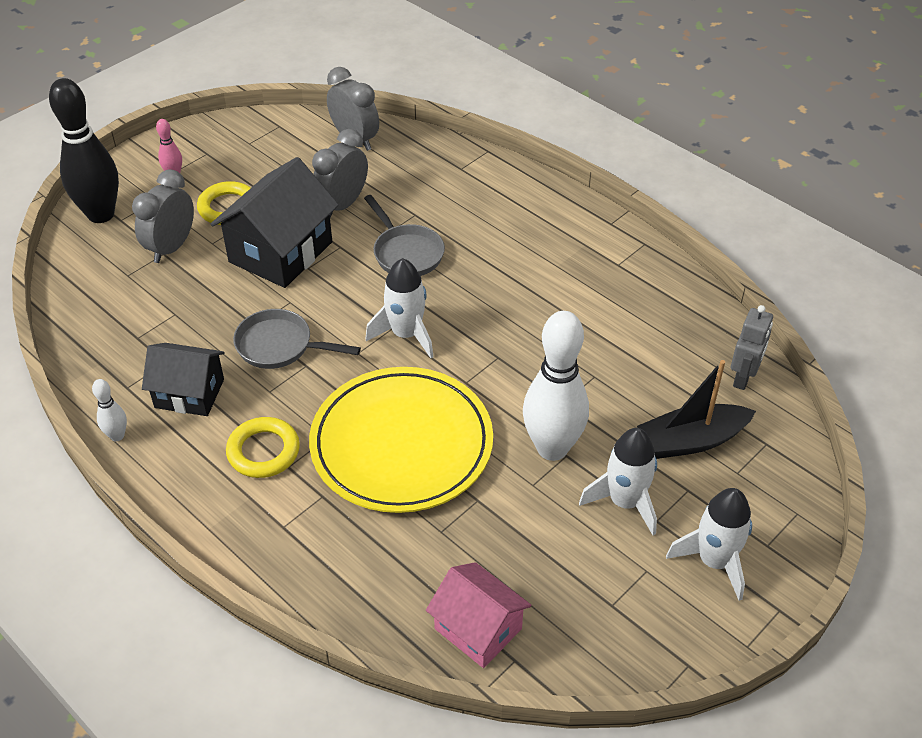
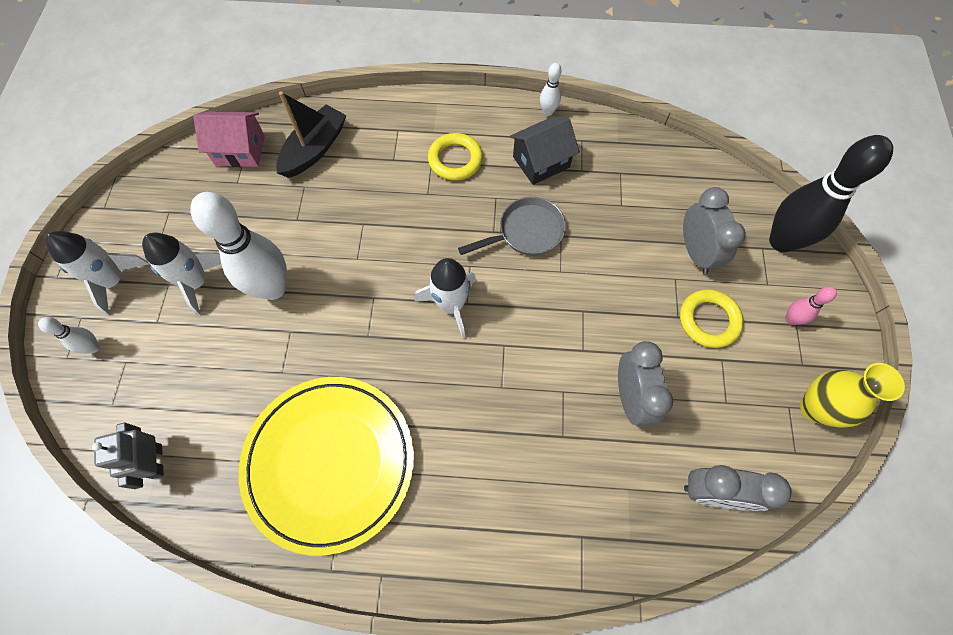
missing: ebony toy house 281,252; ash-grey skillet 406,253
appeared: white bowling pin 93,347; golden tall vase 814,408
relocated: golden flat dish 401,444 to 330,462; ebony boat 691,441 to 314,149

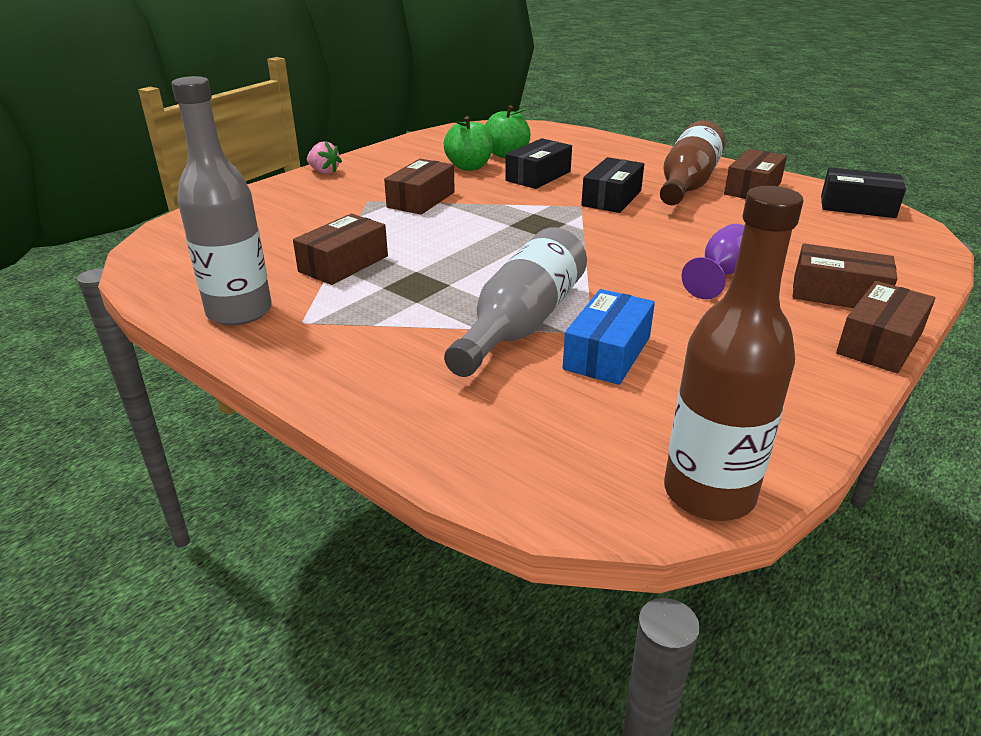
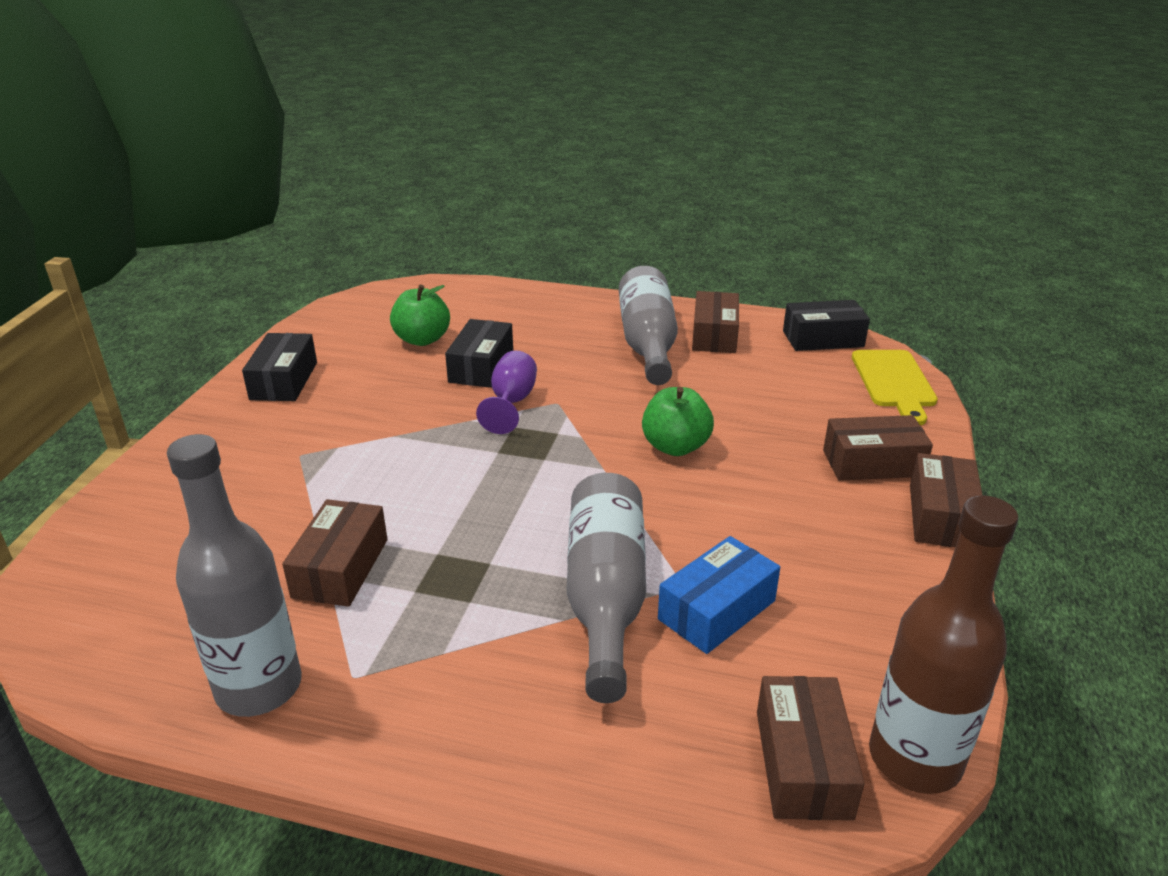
missing: rose-pink berry 324,172
appeared: golden cutting board 894,382
relocated: russet package 421,200 to 803,763; emerald toy apple 469,167 to 675,447; ebony package 611,198 to 284,381; purple wine glass 721,275 to 511,402
colour: russet flask 687,184 to ash-grey flask 648,343
spun: royal blue package 607,353 = 717,610 45 degrees clockwise

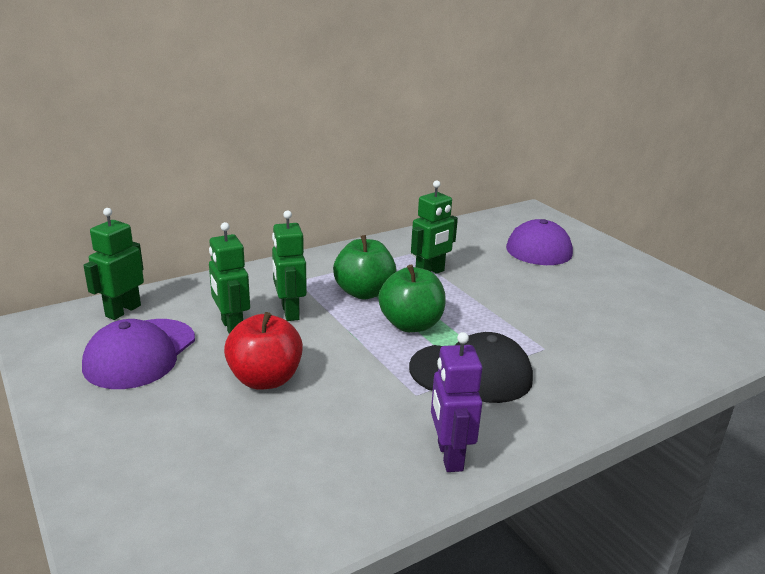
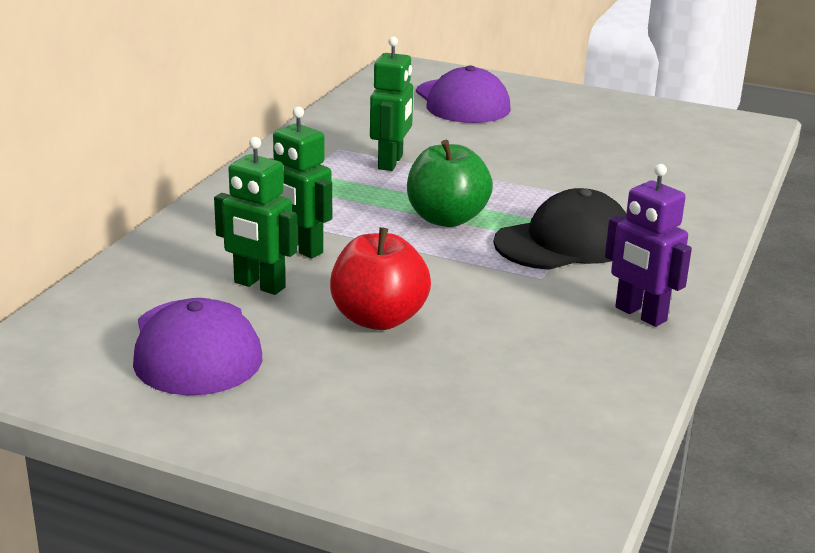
missing: emerald robot 123,311; emerald toy apple 364,292

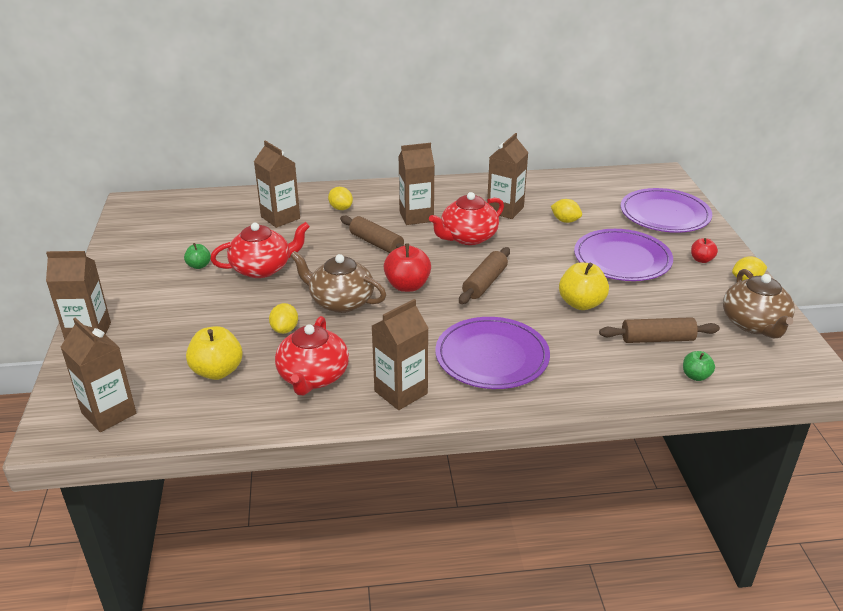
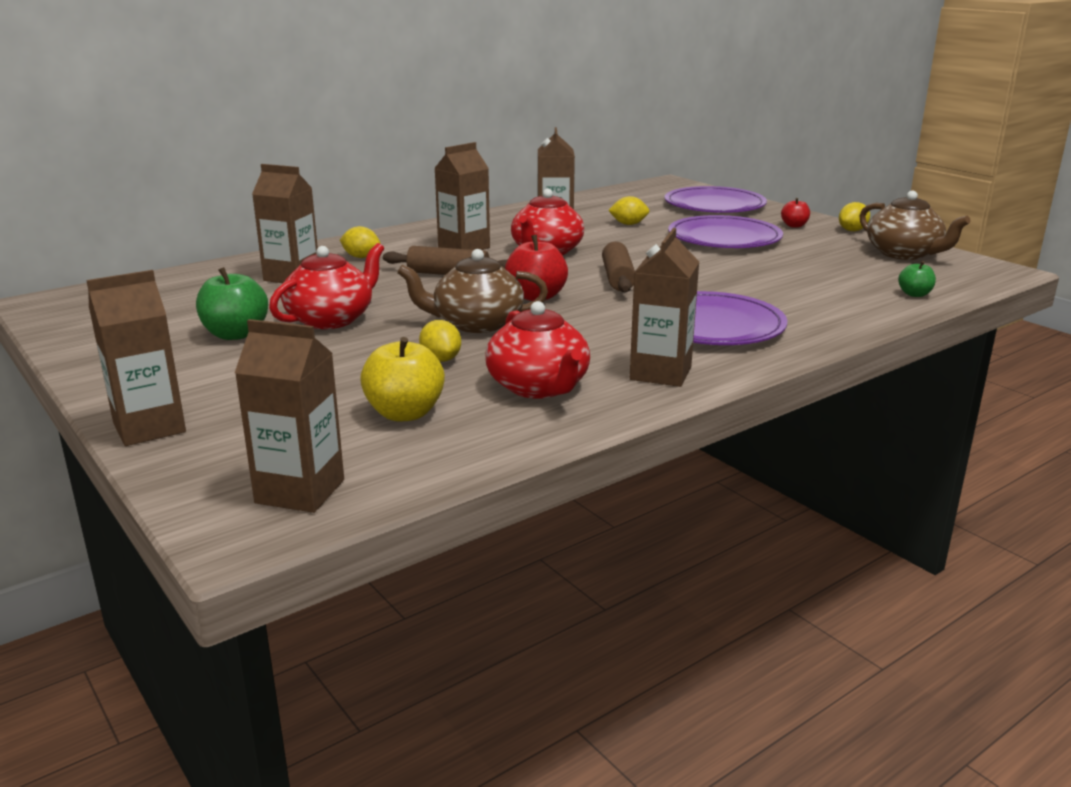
missing: golden toy apple 581,303; russet pastry roller 657,339
size: emerald toy apple 199,266 = 235,334 x1.77

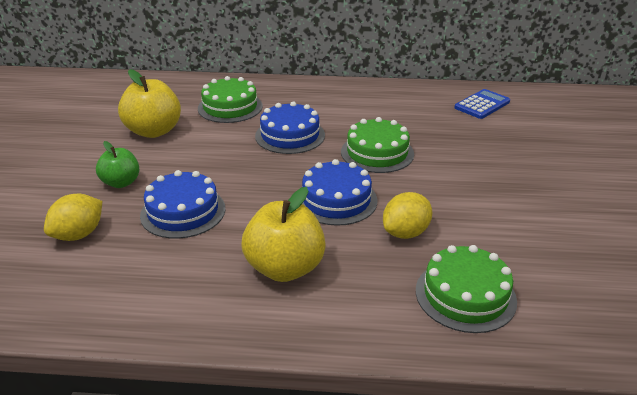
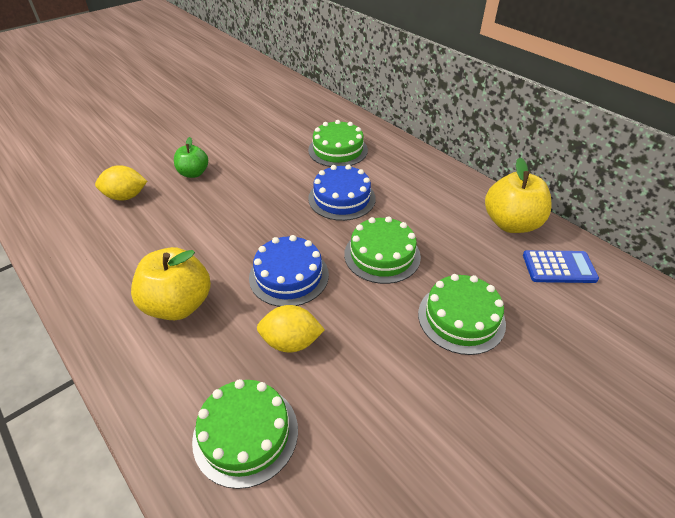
missing: royal blue cake 183,212
appeared: emerald cake 461,318
relocated: golden toy apple 154,131 to 511,223

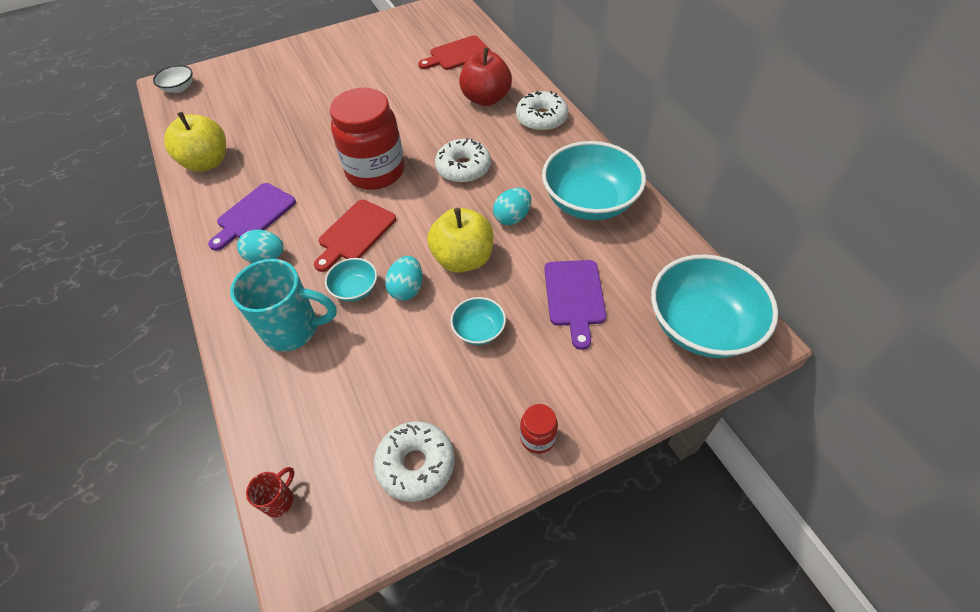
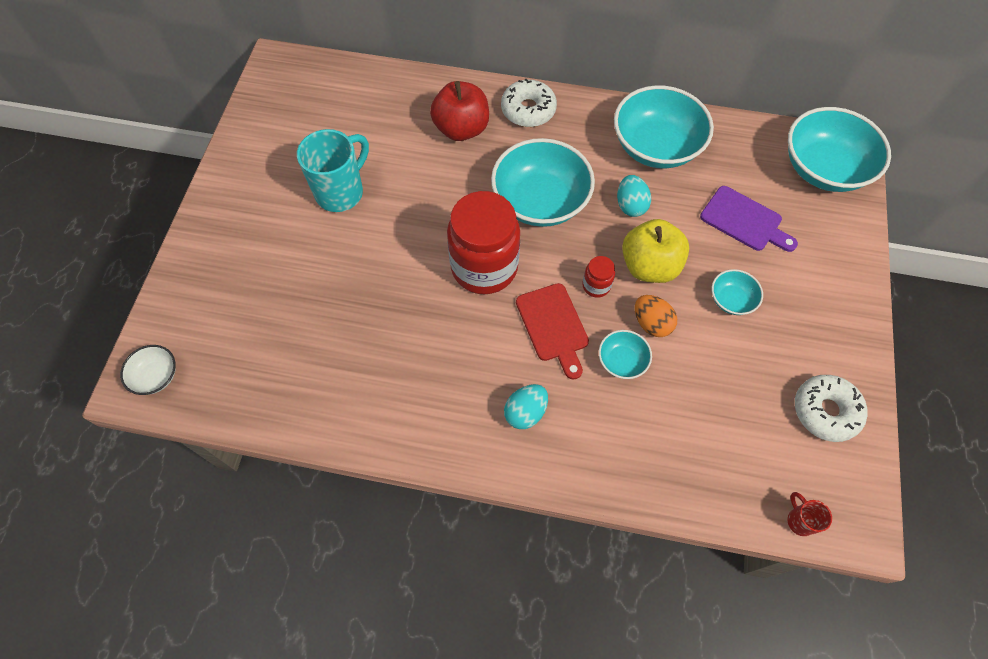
missing: golden toy apple 207,162; purple cutting board 254,215; crimson cutting board 457,54
relocated: aqua tea mug 293,329 to 341,192; crimson preserve jar 537,437 to 596,286
exchanged: white donut 463,168 to aqua bowl 540,201
colour: aqua toy egg 407,289 to orange toy egg 651,323

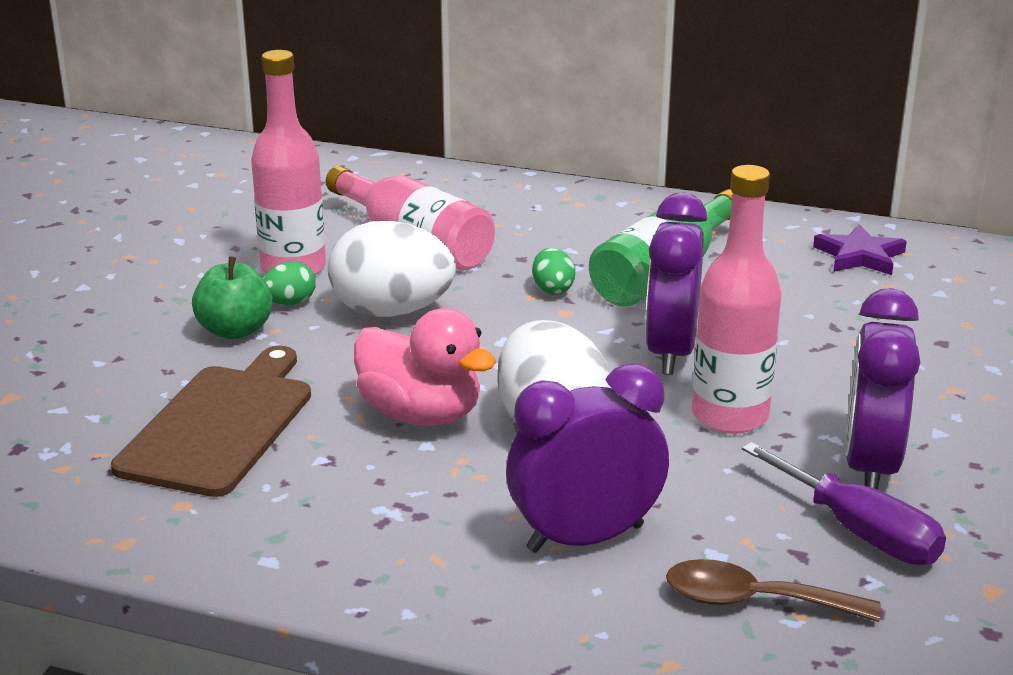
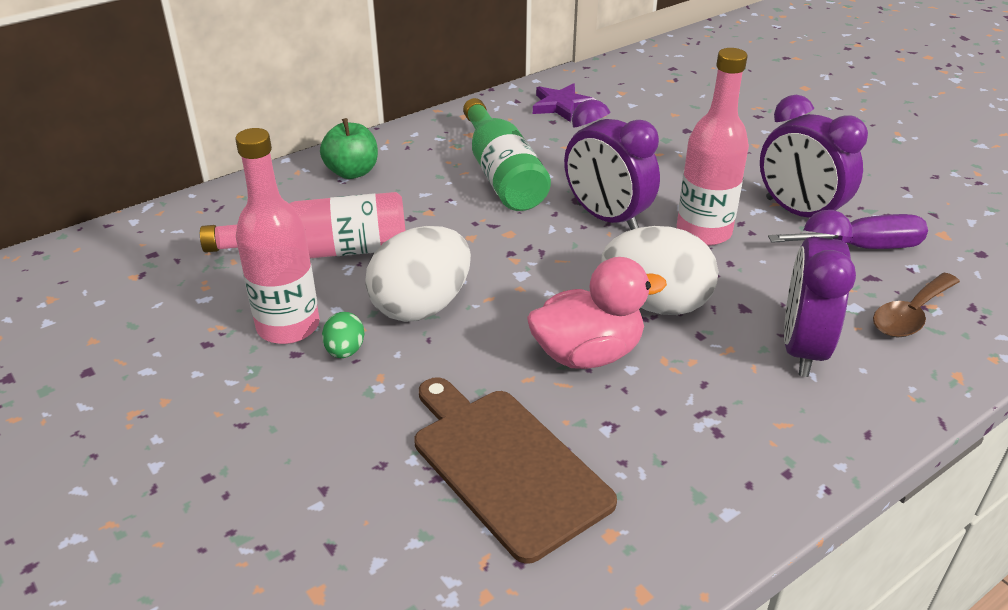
missing: emerald toy egg 552,289
relocated: emerald toy apple 235,331 to 352,172

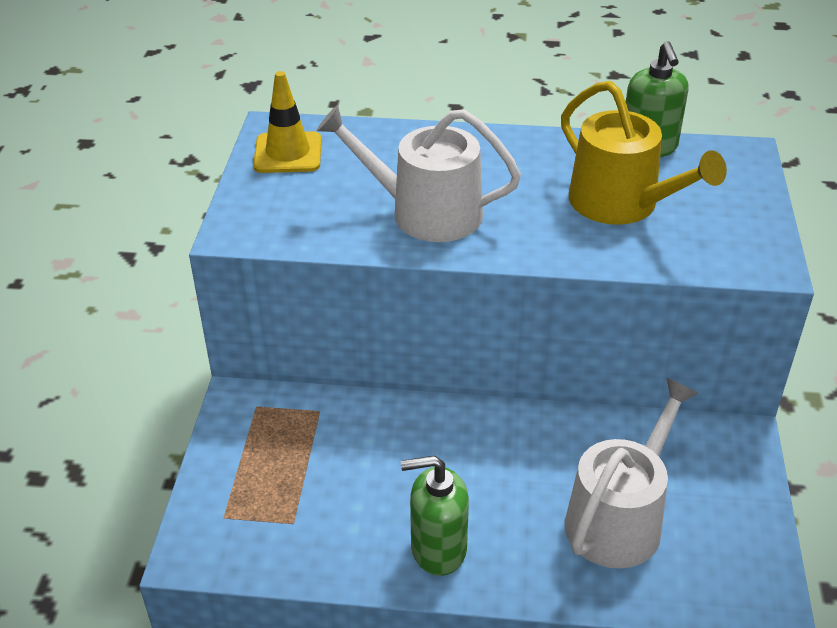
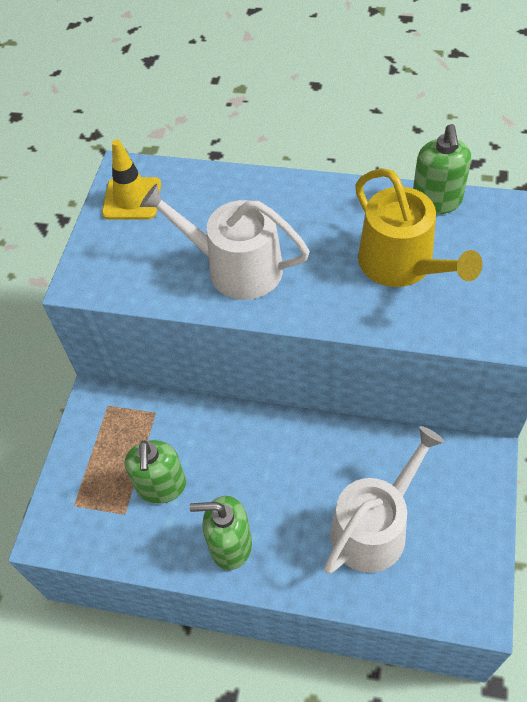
appeared: emerald soap pump 161,486

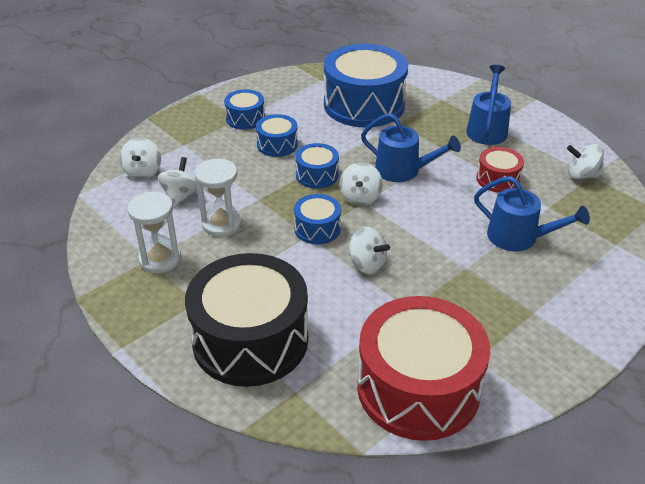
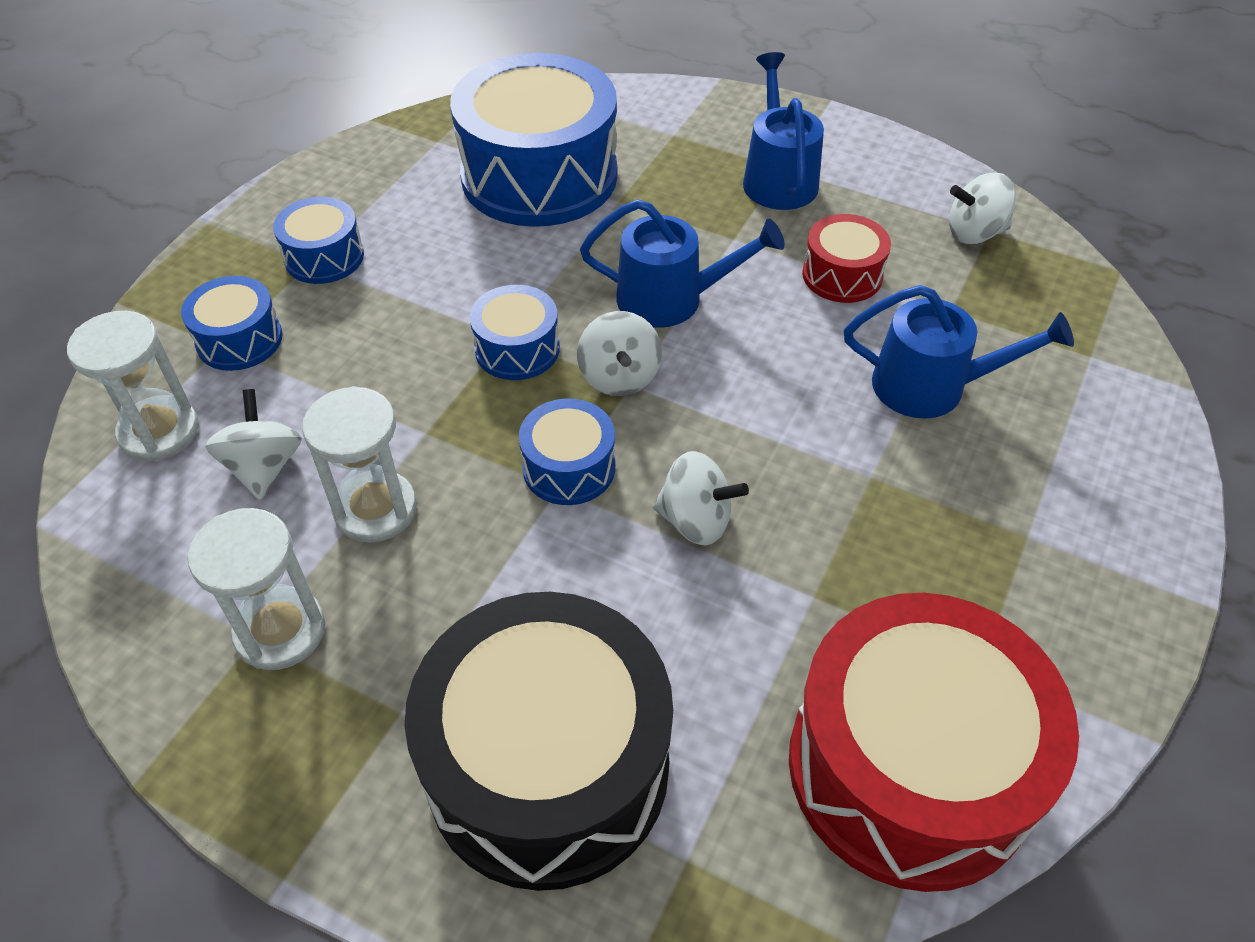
relocated: royal blue snare drum 277,145 to 239,340
exchanged: white whirligig 143,172 to white hourglass 159,432

